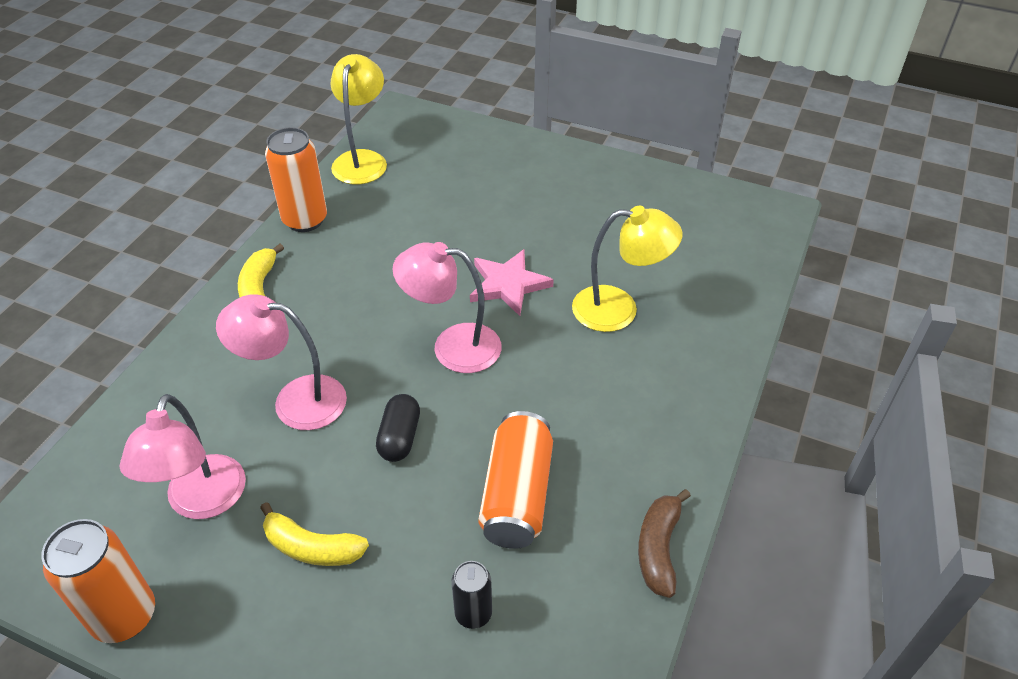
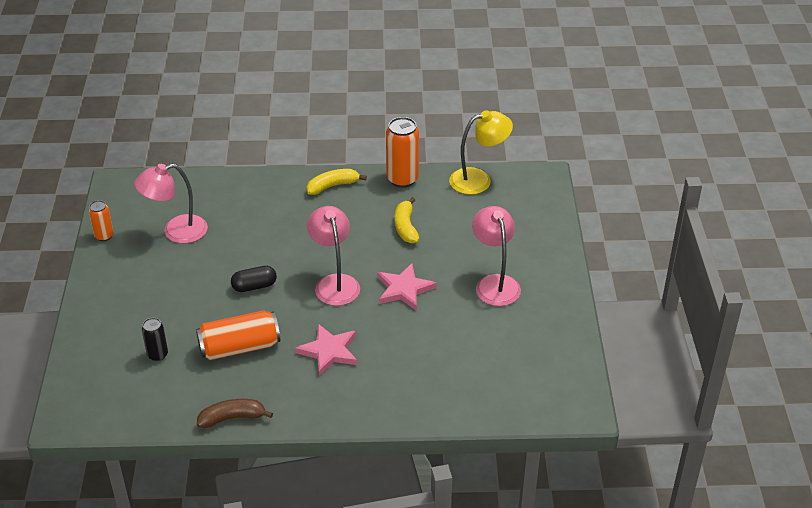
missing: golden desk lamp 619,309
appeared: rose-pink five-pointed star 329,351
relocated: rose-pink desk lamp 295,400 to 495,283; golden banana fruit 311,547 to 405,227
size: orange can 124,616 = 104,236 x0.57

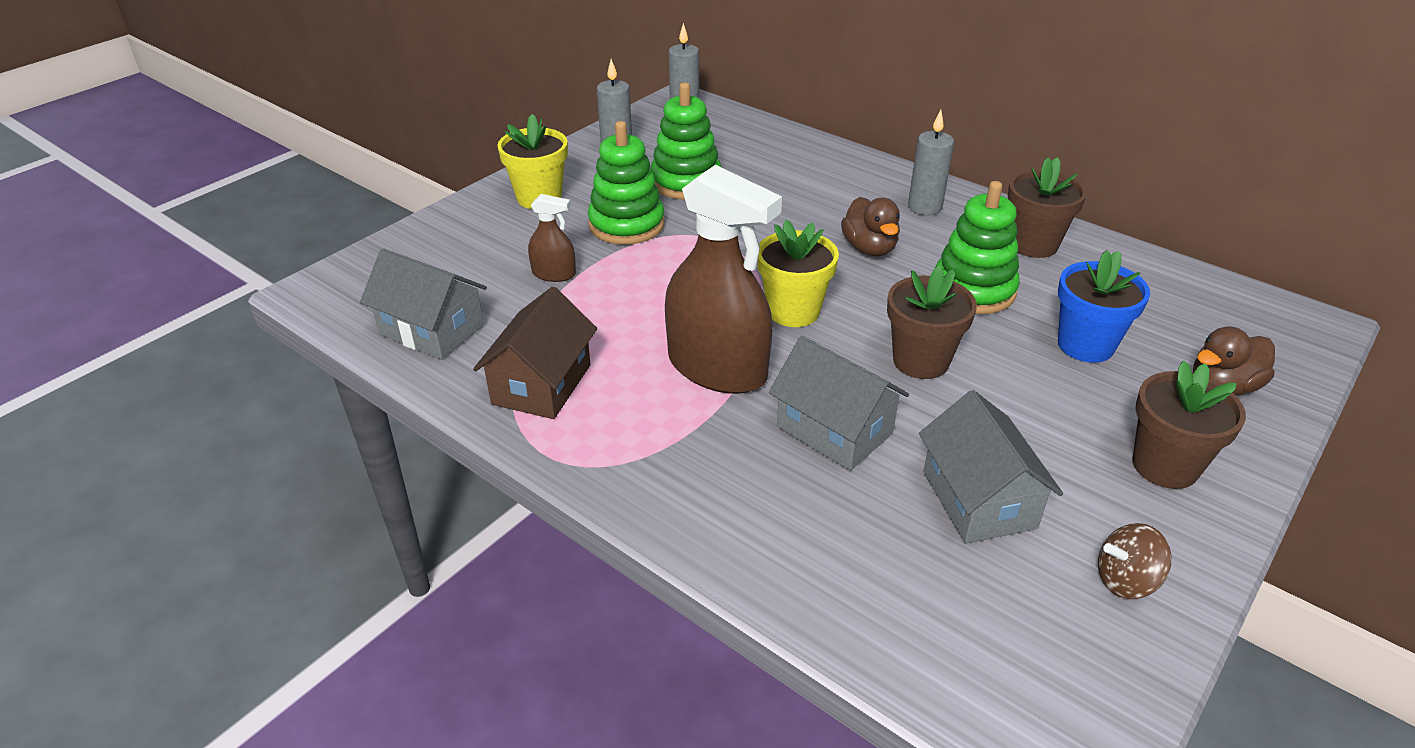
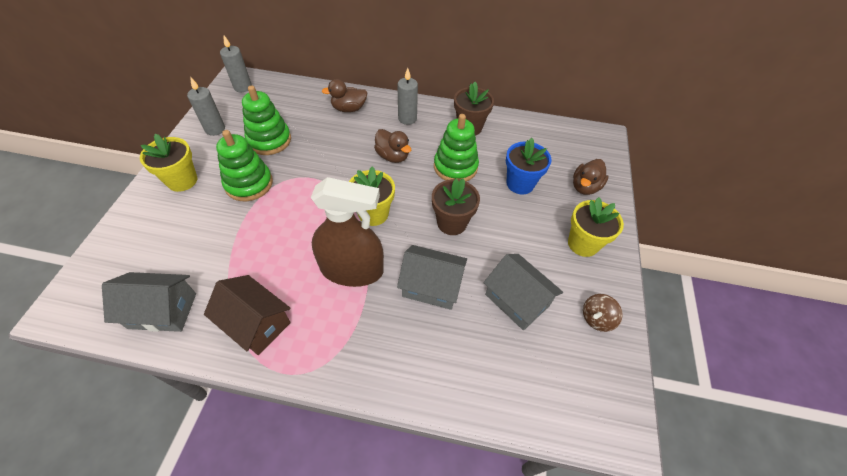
missing: russet sprayer 554,274
appeared: russet toy duck 349,109
colour: russet plant pot 1165,466 to golden plant pot 583,244
spun: russet toy house 542,384 = 256,323 45 degrees counterclockwise

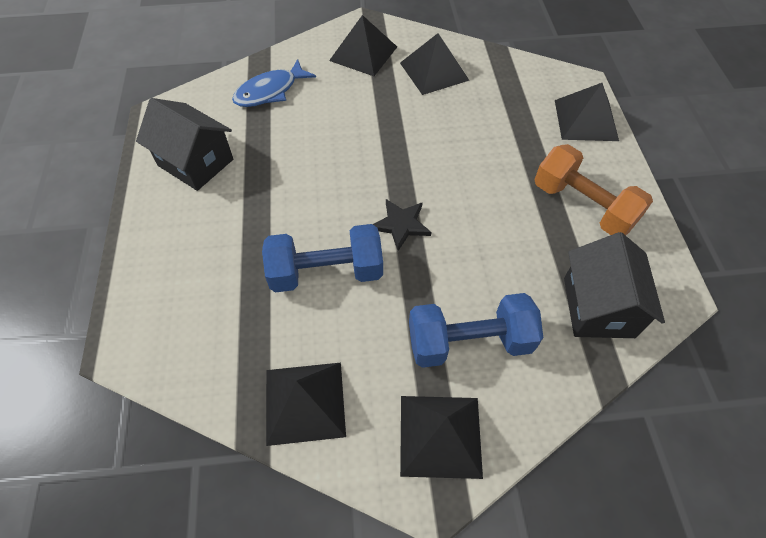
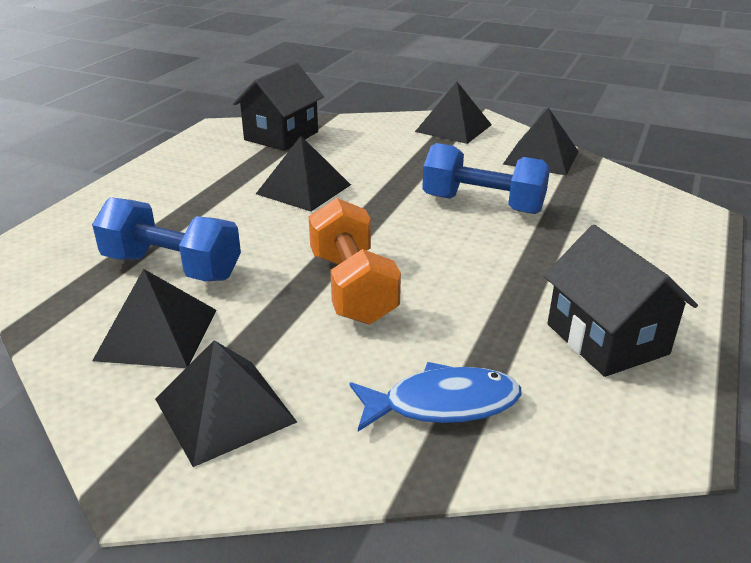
missing: ebony five-pointed star 401,224
relocated: royal blue hand weight 469,342 to 172,267; orange hand weight 583,206 to 352,287; ebony solid pyramid 586,120 to 303,189

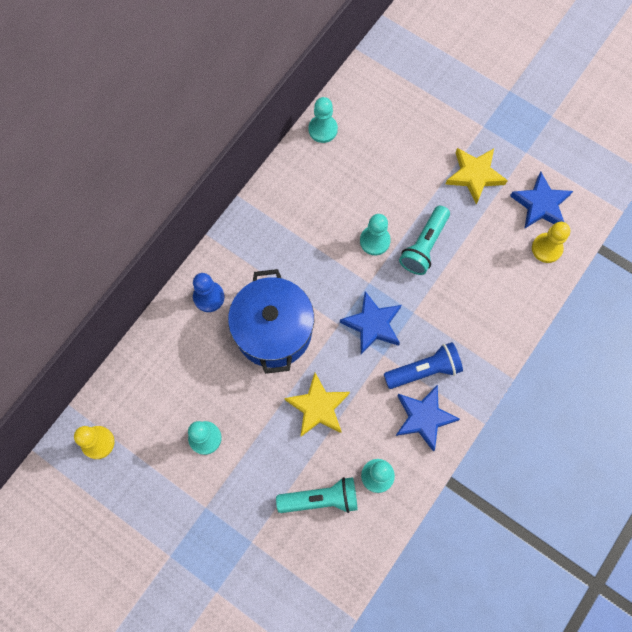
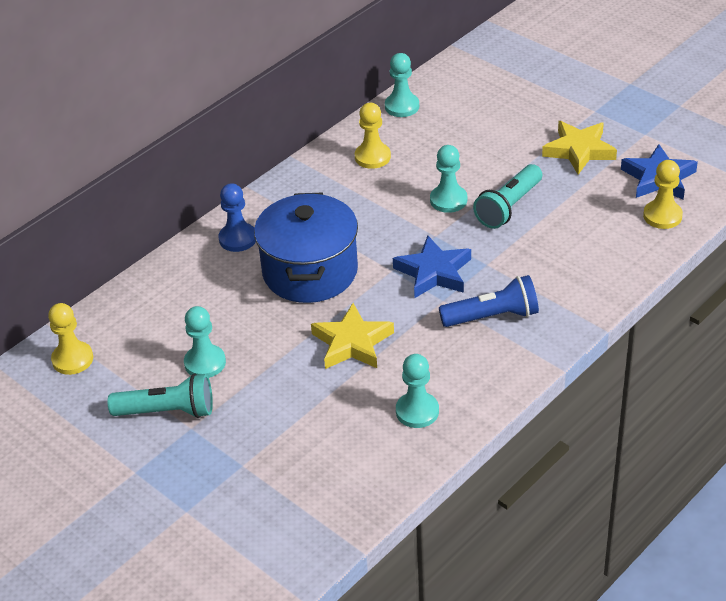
missing: royal blue five-pointed star 424,418
appeared: golden game pawn 372,157
relocated: aqua flashlight 321,498 to 167,411

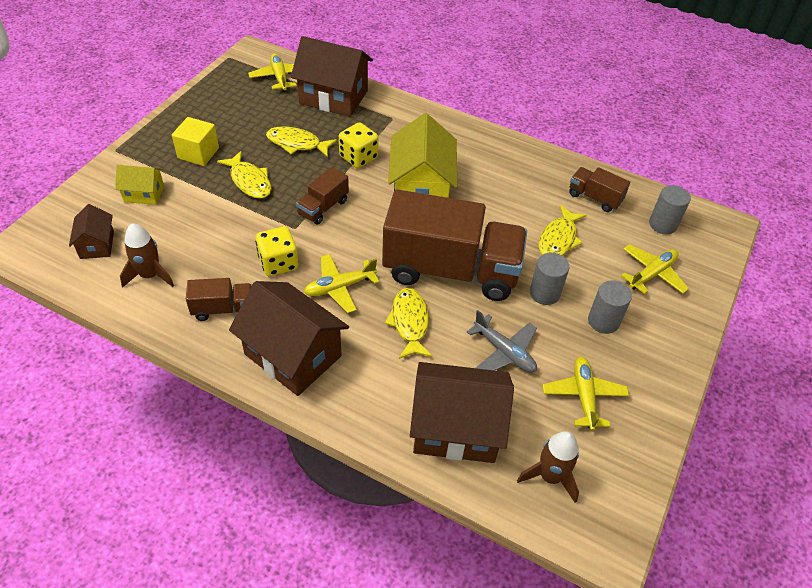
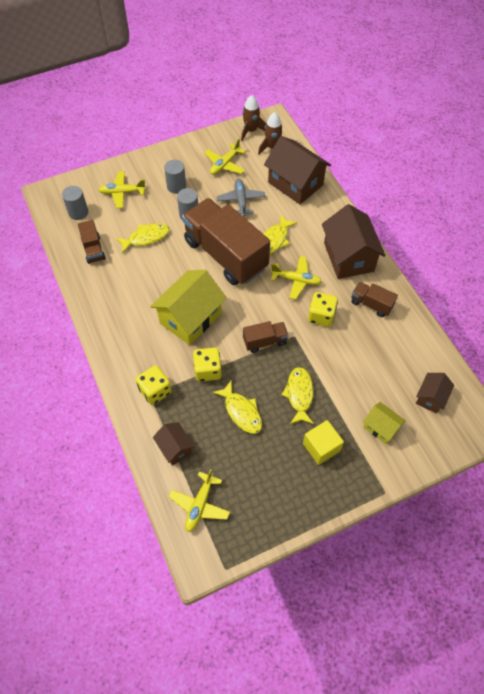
appeared: golden game die 155,391
relocated: russet toy rocket 150,275 to 251,131
size: russet toy house 333,97 = 175,448 x0.52

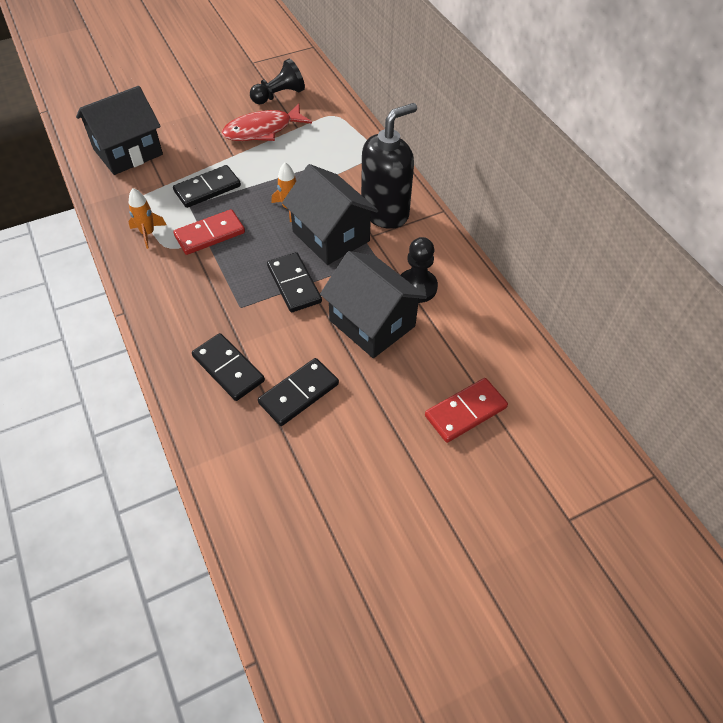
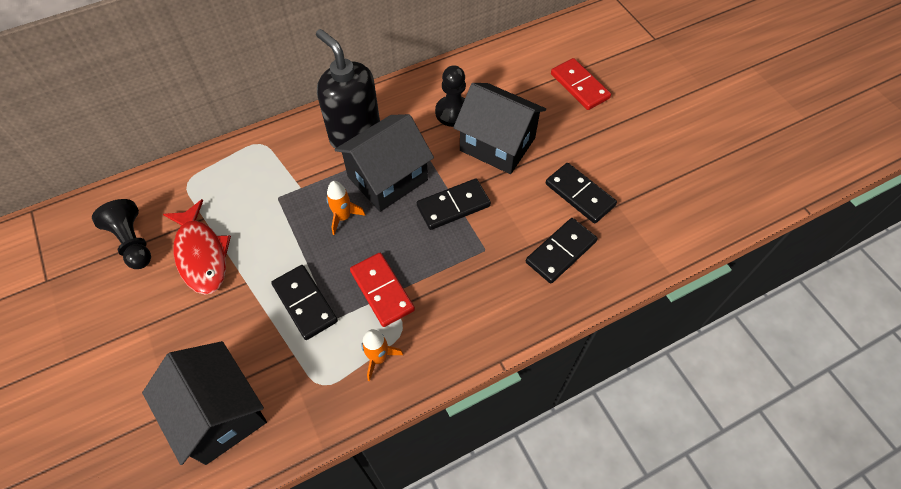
spun: ebony toy house 372,323 = 497,144 75 degrees clockwise

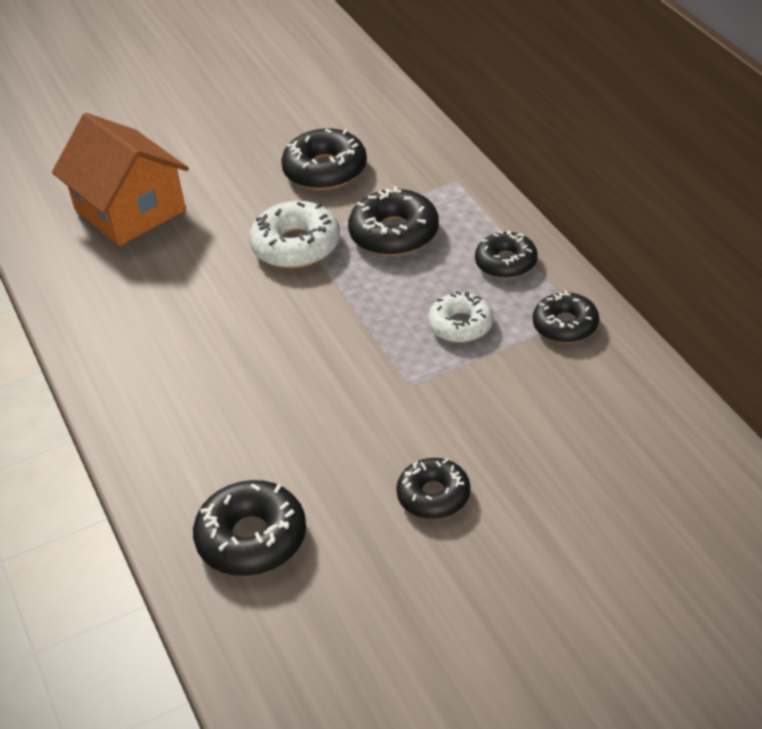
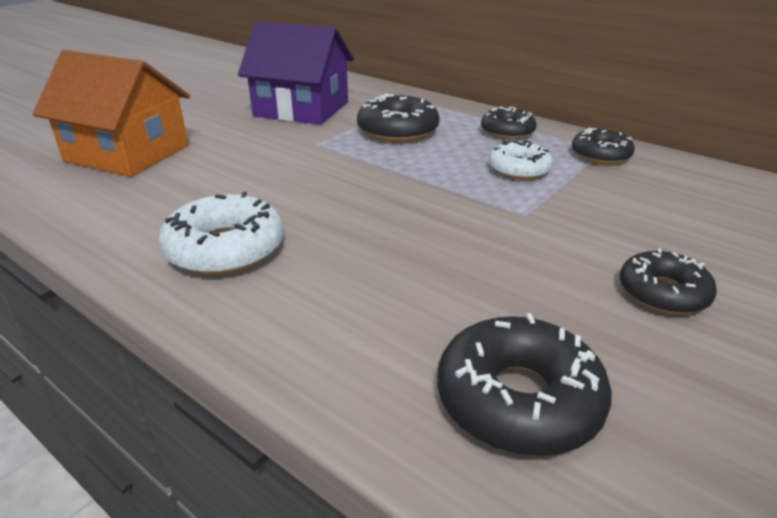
relocated: white donut 296,246 to 225,249
exchanged: ebony donut 325,170 to purple toy house 302,109

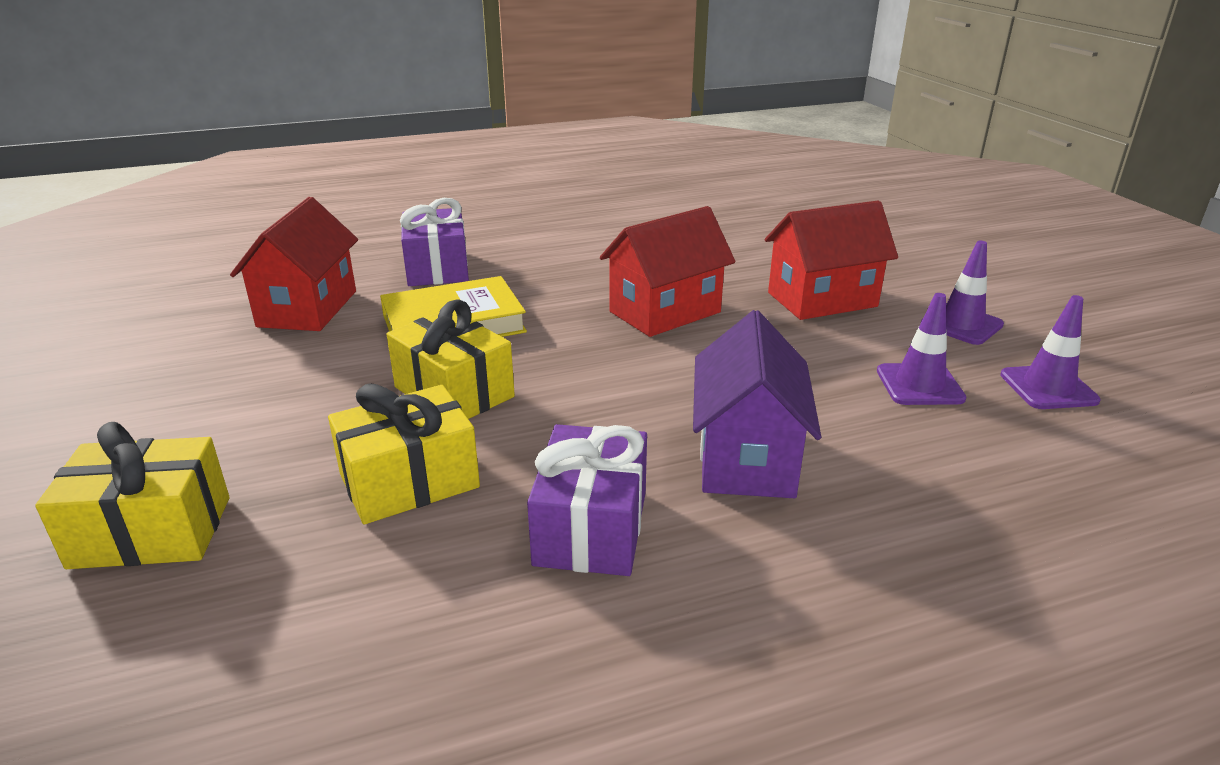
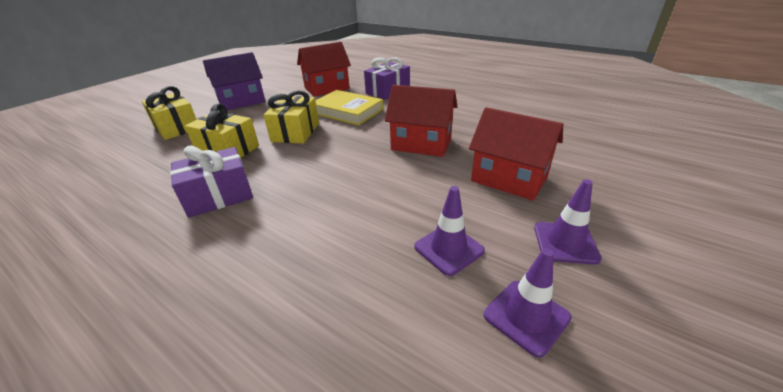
relocated: purple toy house 746,458 to 242,102

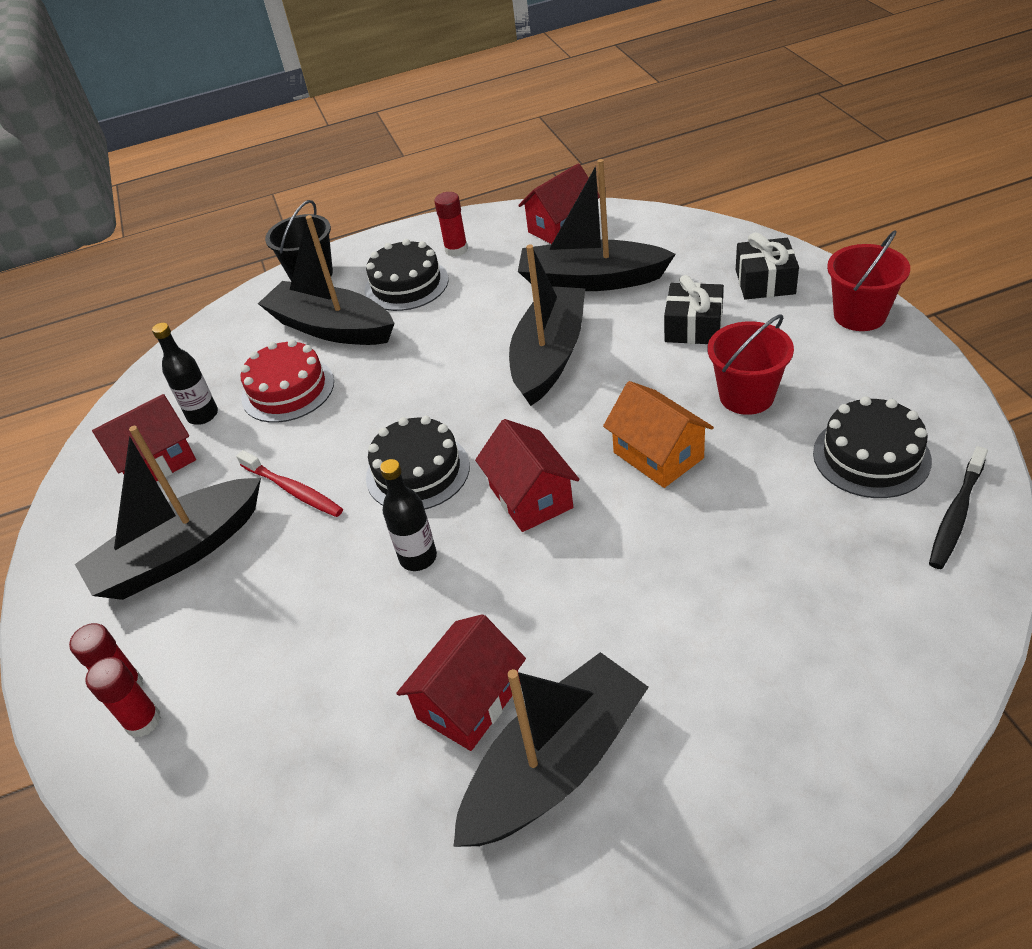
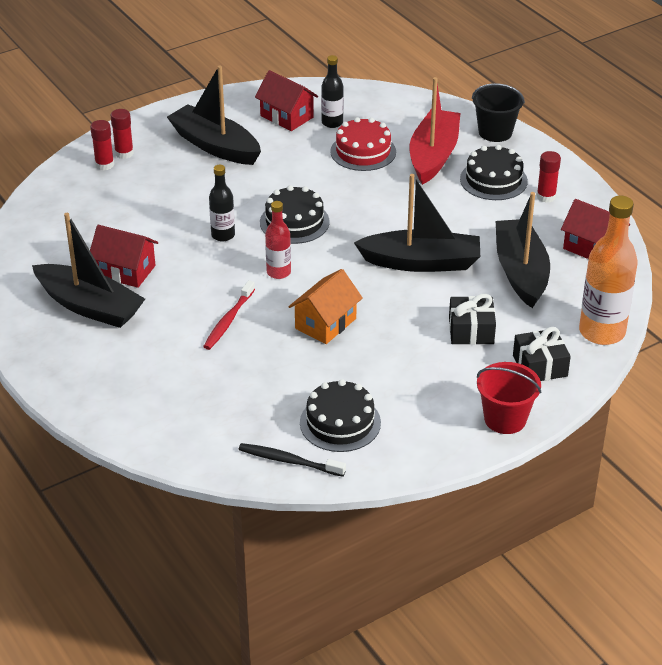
missing: crimson bucket 746,396
appeared: orange flask 602,332
relocated: crimson tooth brush 293,490 to 228,320
exchanged: crimson toy house 530,497 to crimson flask 278,272
colour: ebony boat 331,328 to crimson boat 433,155

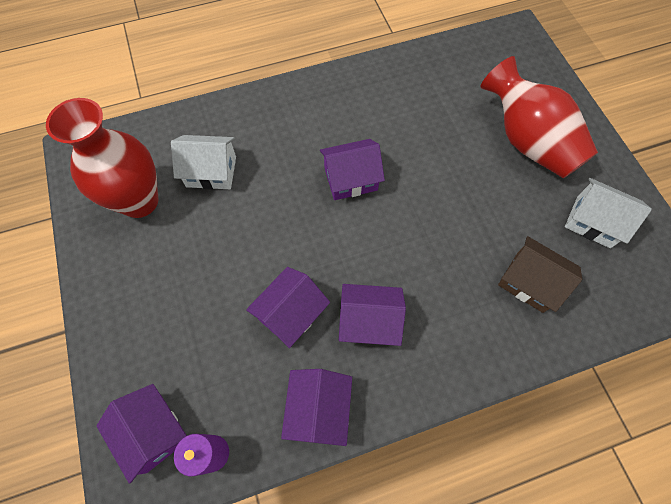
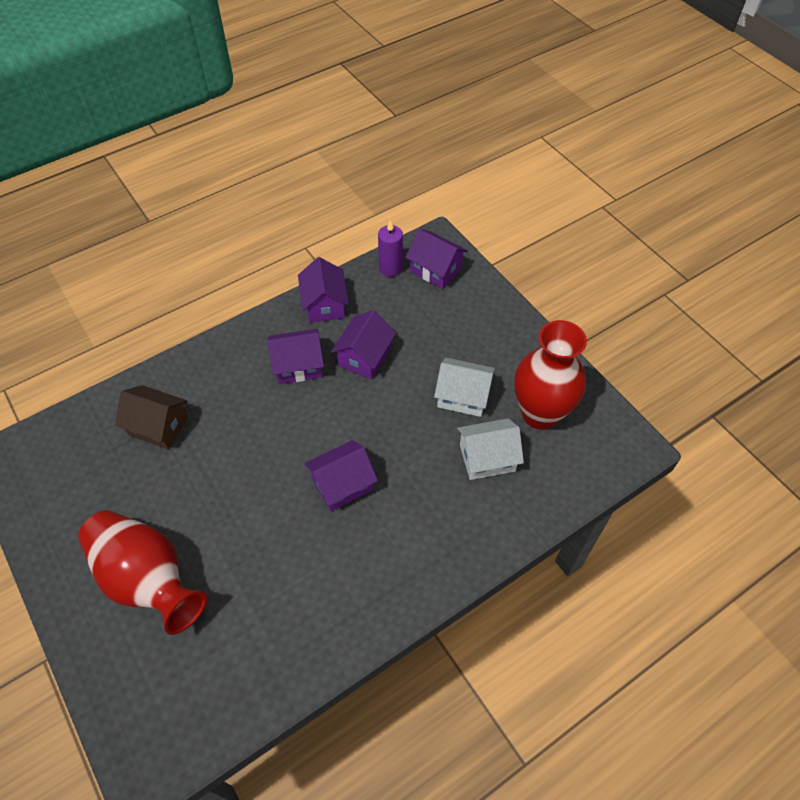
relocated: white toy house 593,222 to 463,396

